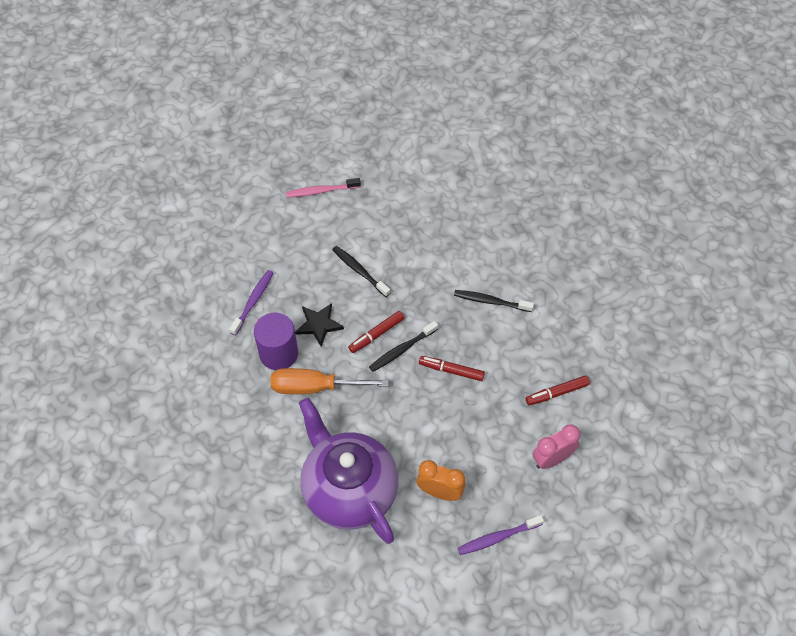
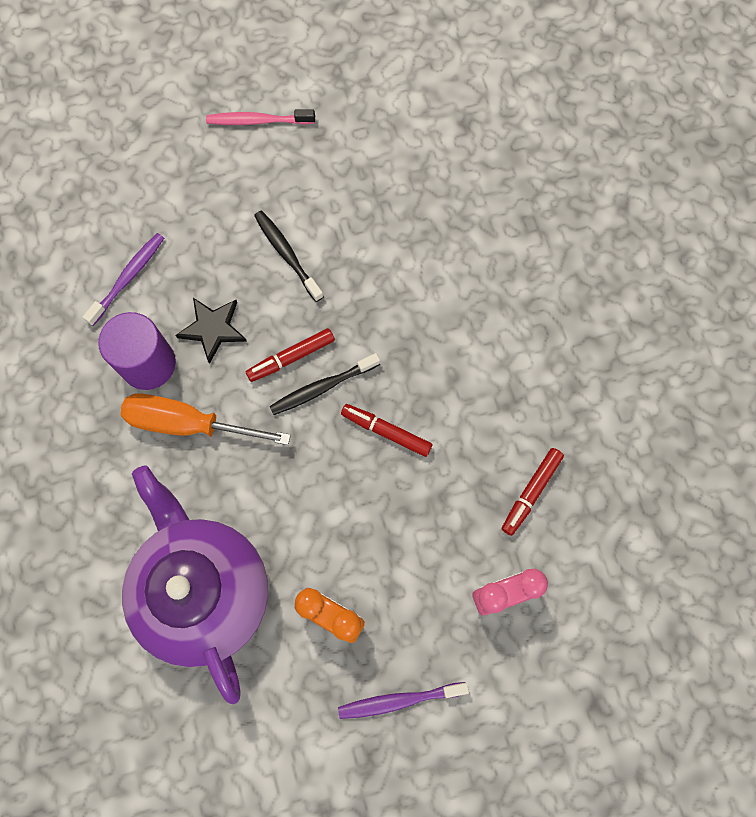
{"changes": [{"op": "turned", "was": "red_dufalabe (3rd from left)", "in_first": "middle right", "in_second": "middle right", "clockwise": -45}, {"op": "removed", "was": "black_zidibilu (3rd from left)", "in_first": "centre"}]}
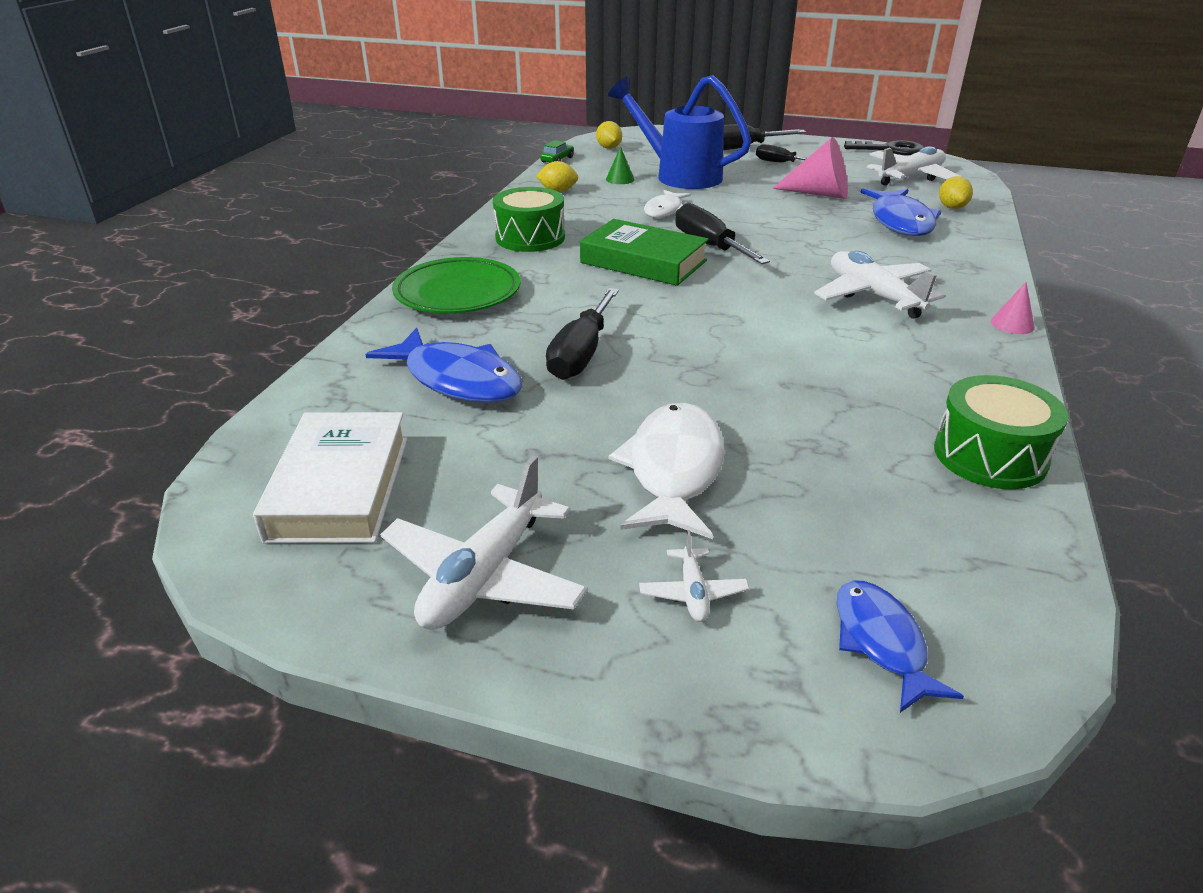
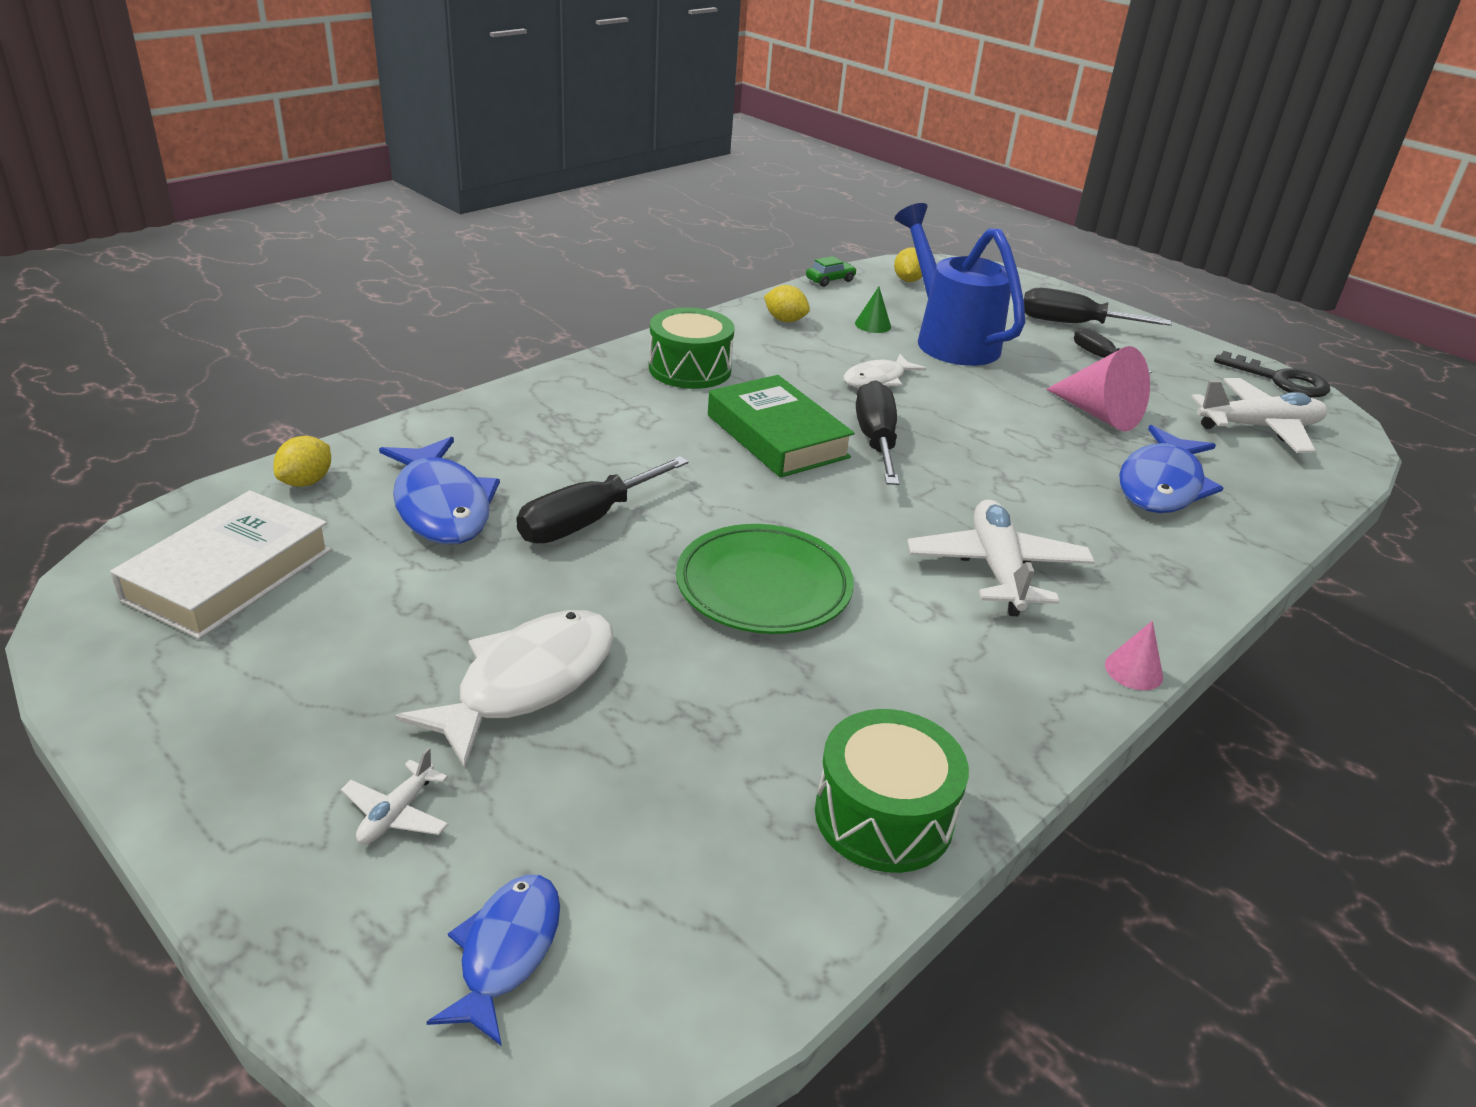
{"changes": [{"op": "moved", "was": "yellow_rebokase (3rd from left in the first image)", "now": "yellow_rebokase (1st from left)", "in_first": "top right", "in_second": "middle left"}, {"op": "moved", "was": "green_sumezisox", "in_first": "top centre", "in_second": "centre"}, {"op": "removed", "was": "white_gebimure (1st from left)", "in_first": "centre"}]}
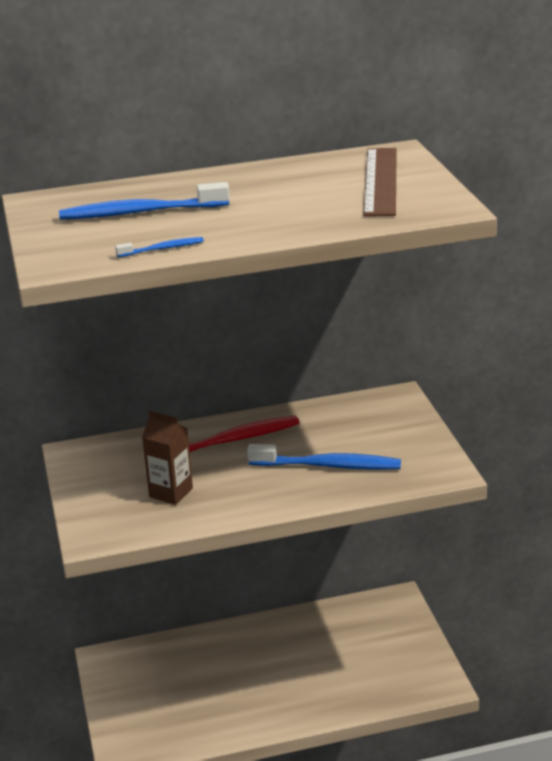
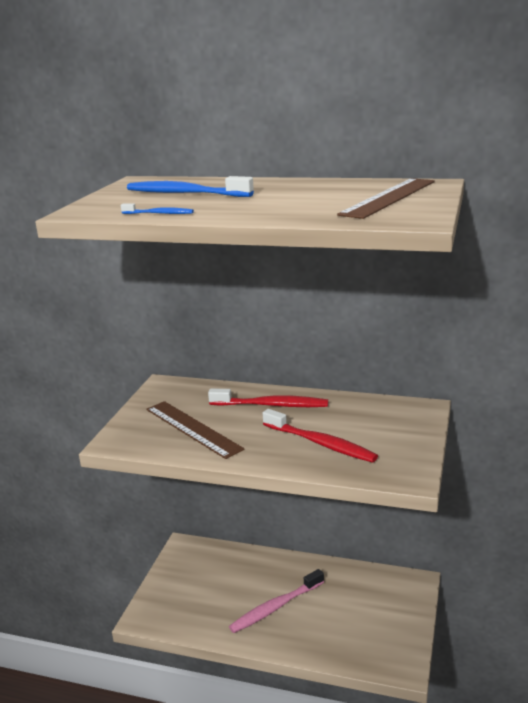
{"changes": [{"op": "replaced", "was": "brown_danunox", "now": "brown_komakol (1st from left)", "in_first": "middle left", "in_second": "centre"}, {"op": "added", "now": "pink_zidibilu", "in_second": "bottom centre"}, {"op": "recoloured", "was": "blue_zidibilu (3rd from left)", "now": "red_zidibilu (2nd from left)", "in_first": "centre", "in_second": "centre"}]}
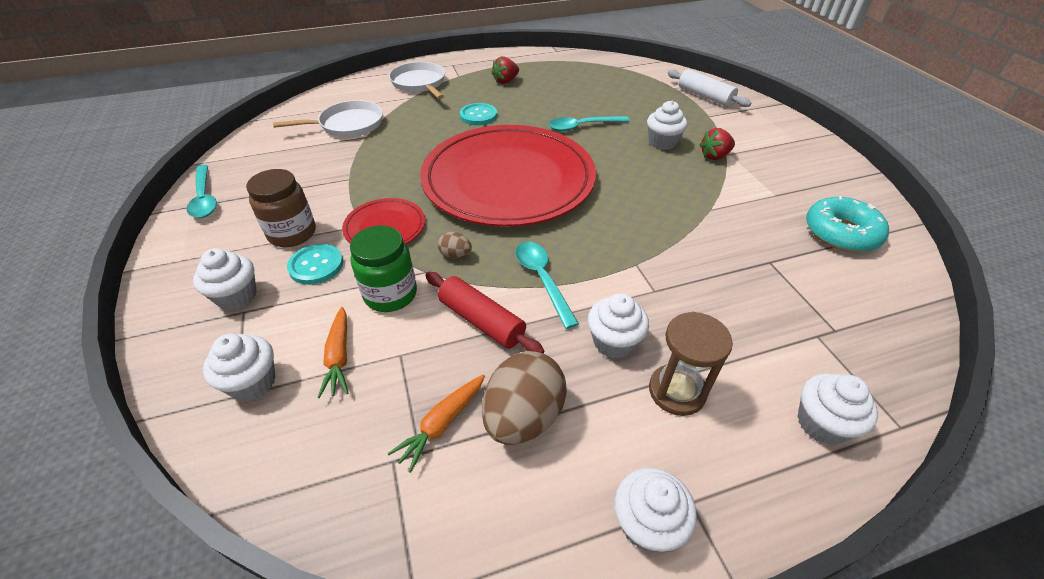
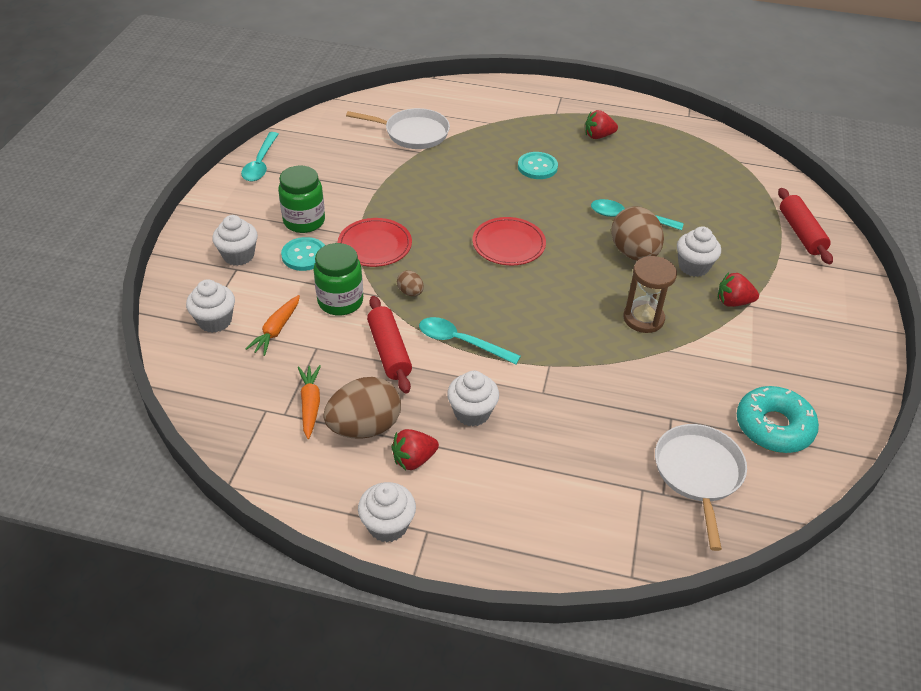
{"changes": [{"op": "recoloured", "was": "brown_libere", "now": "green_libere (1st from left)", "in_first": "middle left", "in_second": "top left"}, {"op": "turned", "was": "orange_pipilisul (2nd from left)", "in_first": "bottom centre", "in_second": "centre", "clockwise": 105}, {"op": "added", "now": "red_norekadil (1st from left)", "in_second": "centre"}, {"op": "turned", "was": "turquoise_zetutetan (2nd from left)", "in_first": "centre", "in_second": "centre", "clockwise": -75}, {"op": "resized", "was": "red_sumezisox (2nd from left)", "in_first": "top centre", "in_second": "centre", "ratio": 0.42}, {"op": "added", "now": "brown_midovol (3rd from left)", "in_second": "middle right"}, {"op": "moved", "was": "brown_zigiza", "in_first": "centre", "in_second": "middle right"}, {"op": "moved", "was": "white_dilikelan (2nd from left)", "in_first": "top centre", "in_second": "bottom right"}, {"op": "recoloured", "was": "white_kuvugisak", "now": "red_kuvugisak (2nd from left)", "in_first": "top right", "in_second": "top right"}, {"op": "removed", "was": "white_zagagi (6th from left)", "in_first": "bottom right"}]}
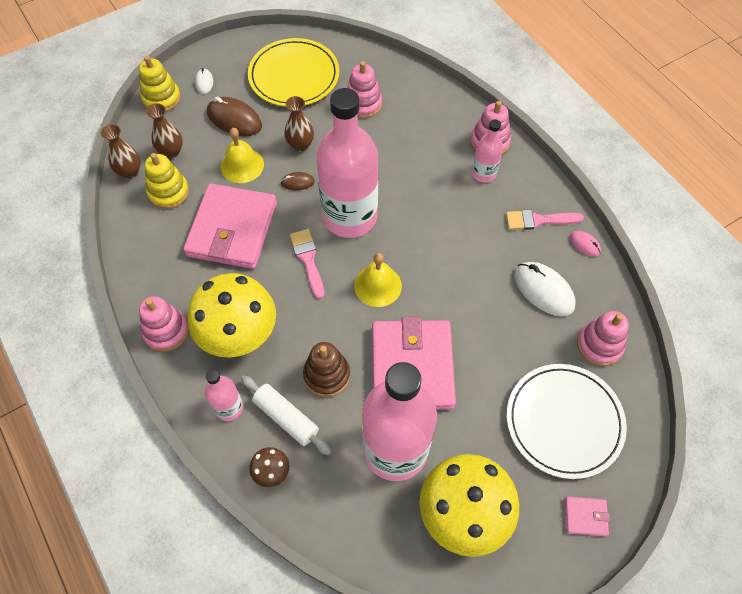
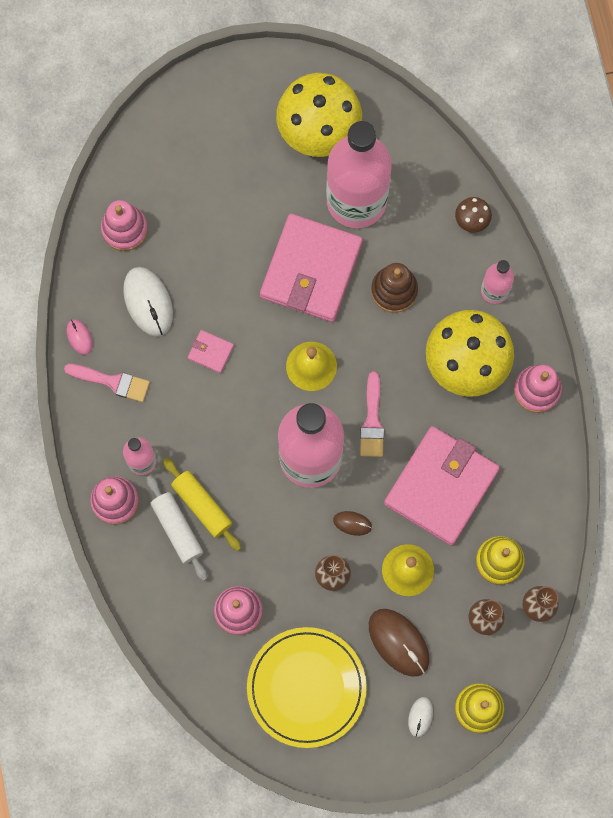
{"changes": [{"op": "moved", "was": "white_kuvugisak", "in_first": "bottom centre", "in_second": "middle left"}, {"op": "added", "now": "yellow_kuvugisak", "in_second": "middle left"}, {"op": "moved", "was": "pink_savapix (3rd from left in the first image)", "now": "pink_savapix (1st from left)", "in_first": "bottom right", "in_second": "centre"}, {"op": "removed", "was": "white_sumezisox", "in_first": "bottom right"}]}
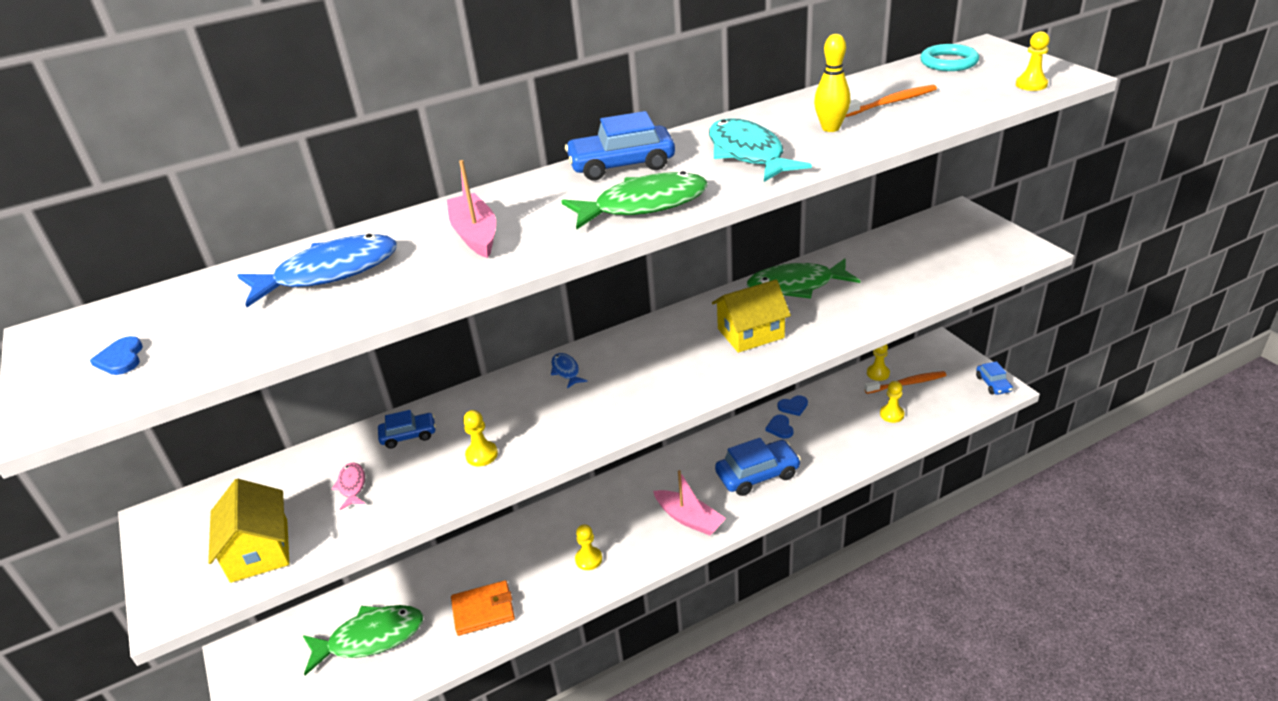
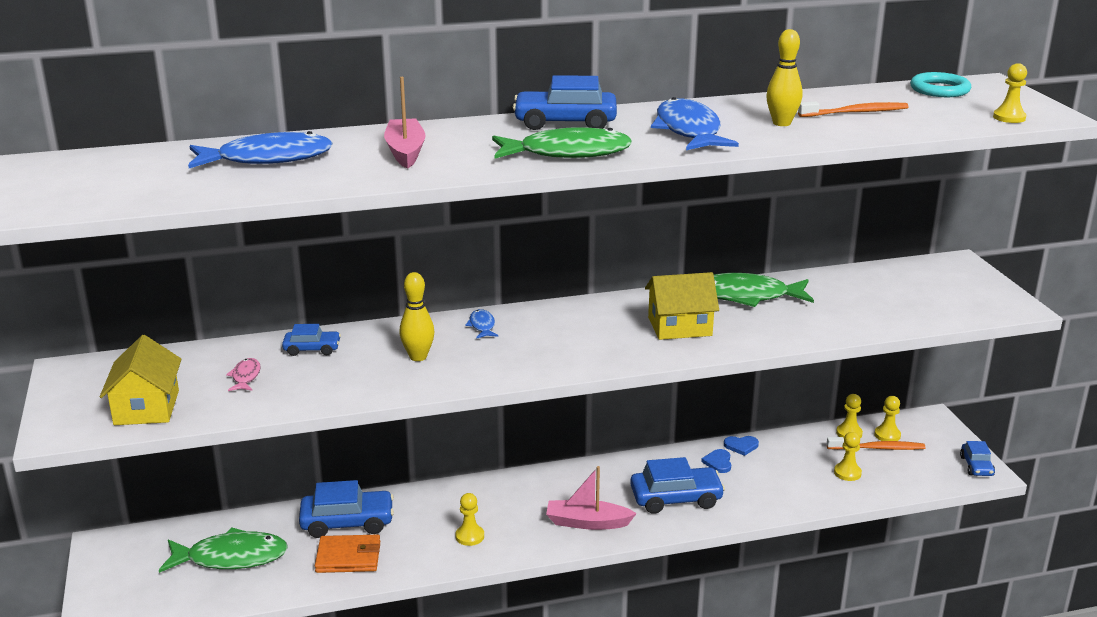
{"changes": [{"op": "added", "now": "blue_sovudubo (2nd from left)", "in_second": "bottom left"}, {"op": "added", "now": "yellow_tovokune (1st from left)", "in_second": "centre"}, {"op": "turned", "was": "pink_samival (2nd from left)", "in_first": "bottom centre", "in_second": "bottom centre", "clockwise": 135}, {"op": "recoloured", "was": "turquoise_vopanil", "now": "blue_vopanil (3rd from left)", "in_first": "top centre", "in_second": "top centre"}, {"op": "moved", "was": "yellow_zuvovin (1st from left in the first image)", "now": "yellow_zuvovin (4th from left)", "in_first": "centre", "in_second": "bottom right"}, {"op": "removed", "was": "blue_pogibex (1st from left)", "in_first": "middle left"}]}
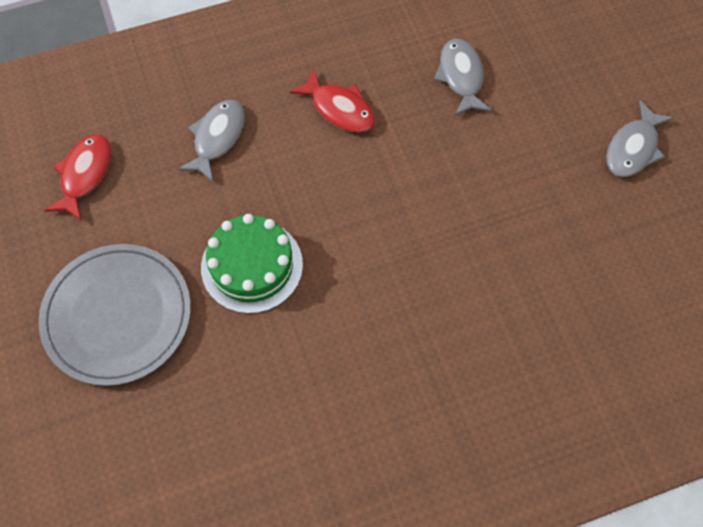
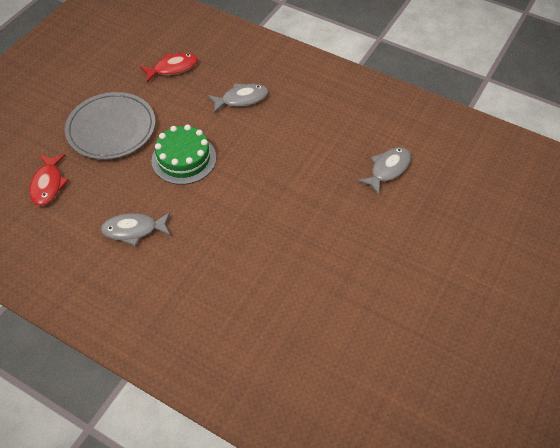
{"changes": [{"op": "moved", "was": "red_vopanil (2nd from left in the first image)", "now": "red_vopanil (1st from left)", "in_first": "top centre", "in_second": "middle left"}, {"op": "moved", "was": "grey_vopanil (3rd from left in the first image)", "now": "grey_vopanil (1st from left)", "in_first": "top right", "in_second": "middle left"}]}
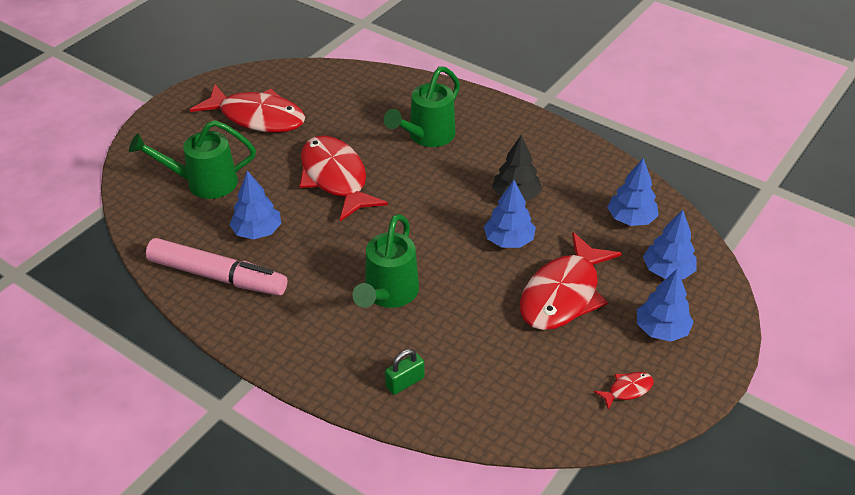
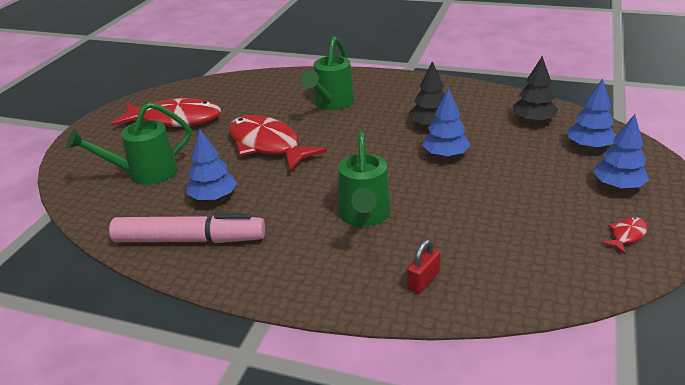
{"changes": [{"op": "recoloured", "was": "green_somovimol", "now": "red_somovimol", "in_first": "bottom centre", "in_second": "bottom centre"}, {"op": "recoloured", "was": "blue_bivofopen (3rd from left)", "now": "black_bivofopen (2nd from left)", "in_first": "middle right", "in_second": "top right"}, {"op": "removed", "was": "red_vopanil (3rd from left)", "in_first": "middle right"}]}
